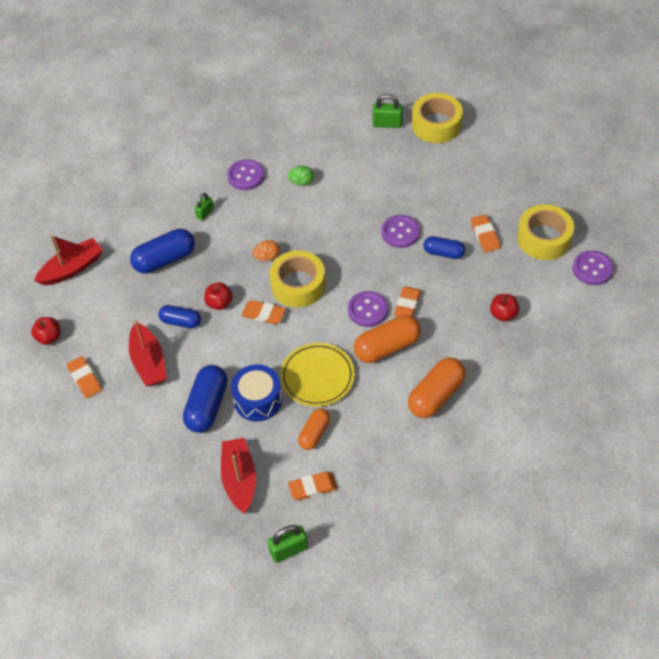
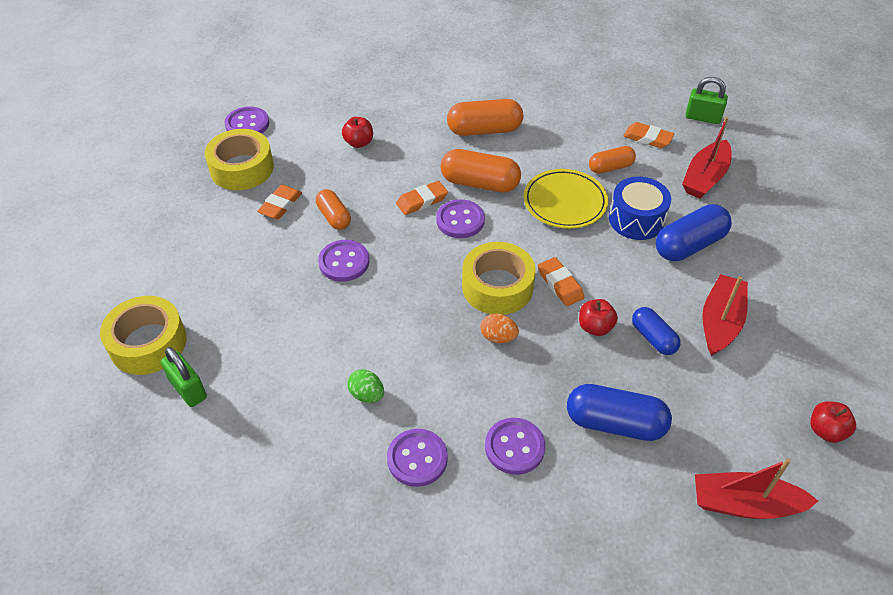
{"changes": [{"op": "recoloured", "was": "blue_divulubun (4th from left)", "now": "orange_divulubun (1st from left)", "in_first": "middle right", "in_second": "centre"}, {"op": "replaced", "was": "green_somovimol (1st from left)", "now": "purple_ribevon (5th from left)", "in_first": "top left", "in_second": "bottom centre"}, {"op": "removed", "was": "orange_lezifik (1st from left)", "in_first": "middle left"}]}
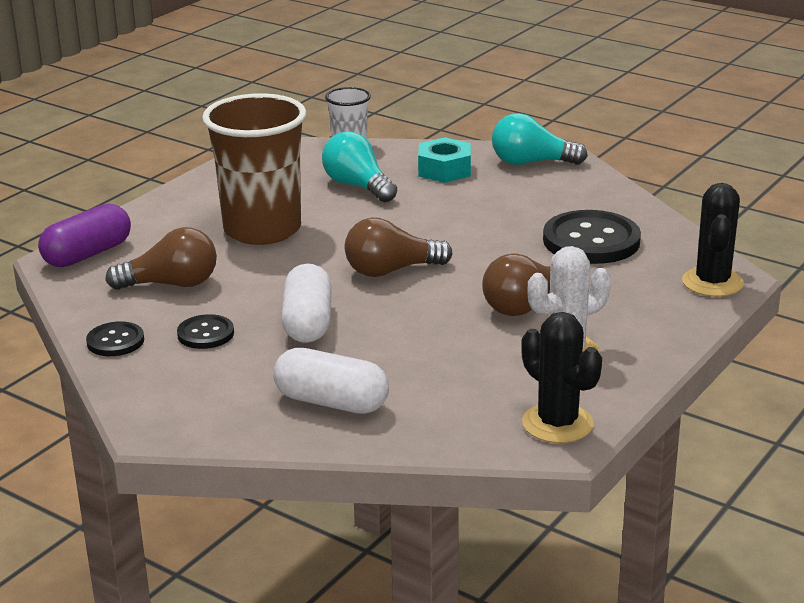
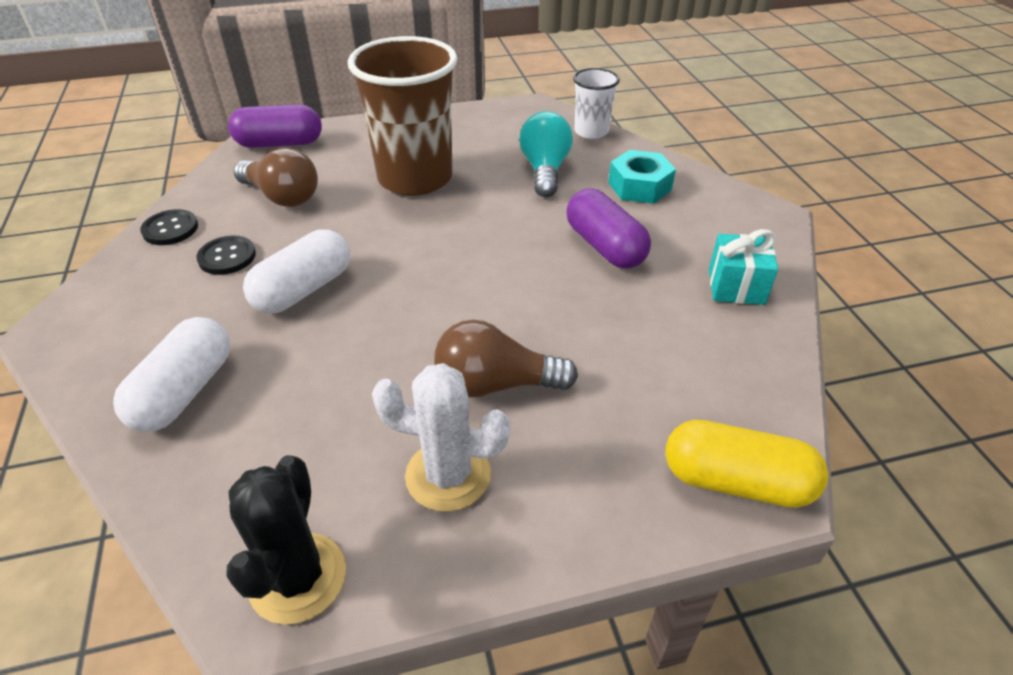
{"changes": [{"op": "turned", "was": "white_divulubun (2nd from left in the first image)", "in_first": "centre", "in_second": "middle left", "clockwise": 45}, {"op": "added", "now": "purple_divulubun (2nd from left)", "in_second": "centre"}, {"op": "replaced", "was": "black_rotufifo (2nd from left)", "now": "yellow_divulubun", "in_first": "middle right", "in_second": "bottom right"}, {"op": "added", "now": "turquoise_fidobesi", "in_second": "middle right"}, {"op": "removed", "was": "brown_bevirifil (2nd from left)", "in_first": "centre"}, {"op": "removed", "was": "turquoise_bevirifil (2nd from left)", "in_first": "top right"}, {"op": "removed", "was": "black_ribevon (3rd from left)", "in_first": "middle right"}]}
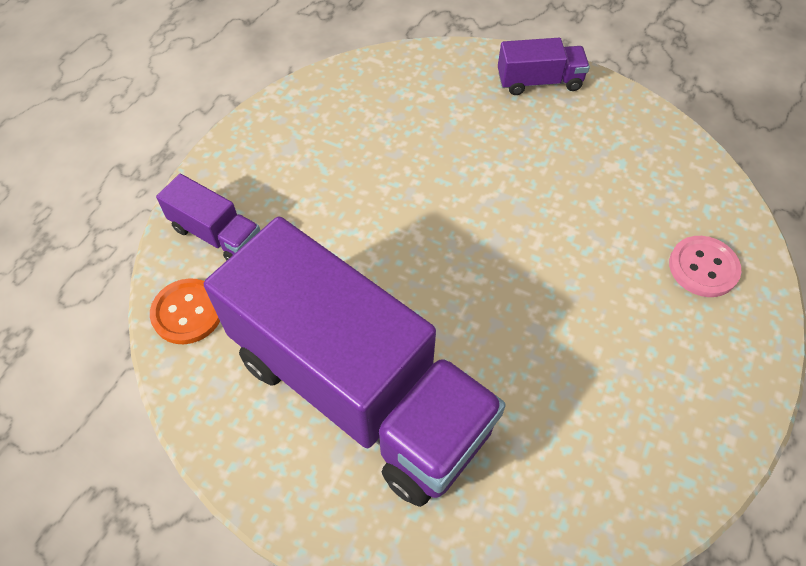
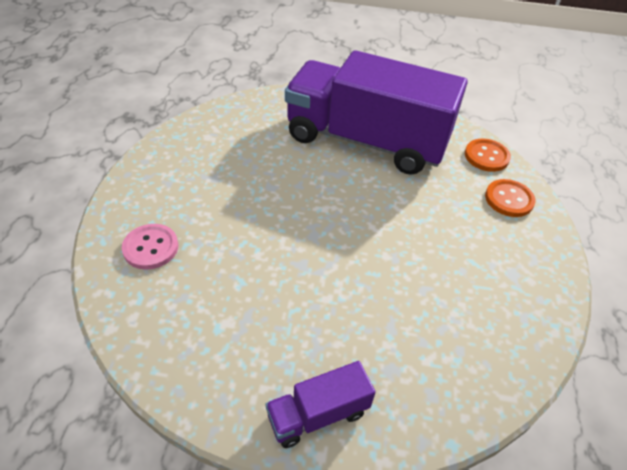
{"changes": [{"op": "replaced", "was": "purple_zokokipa (1st from left)", "now": "orange_ribevon (2nd from left)", "in_first": "middle left", "in_second": "middle right"}]}
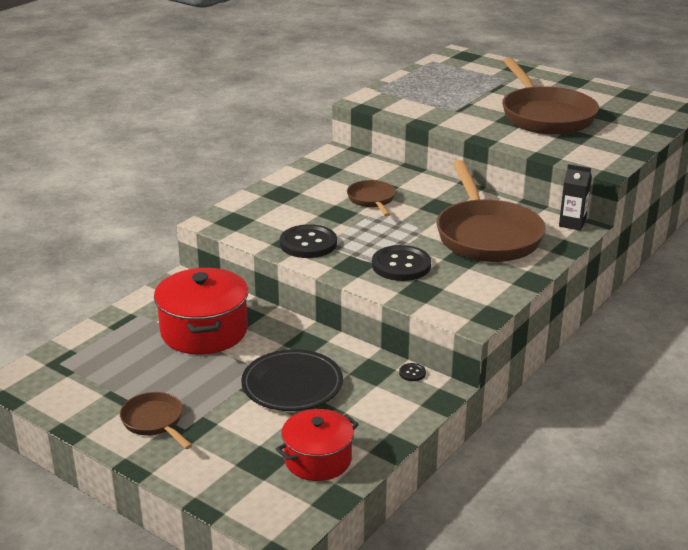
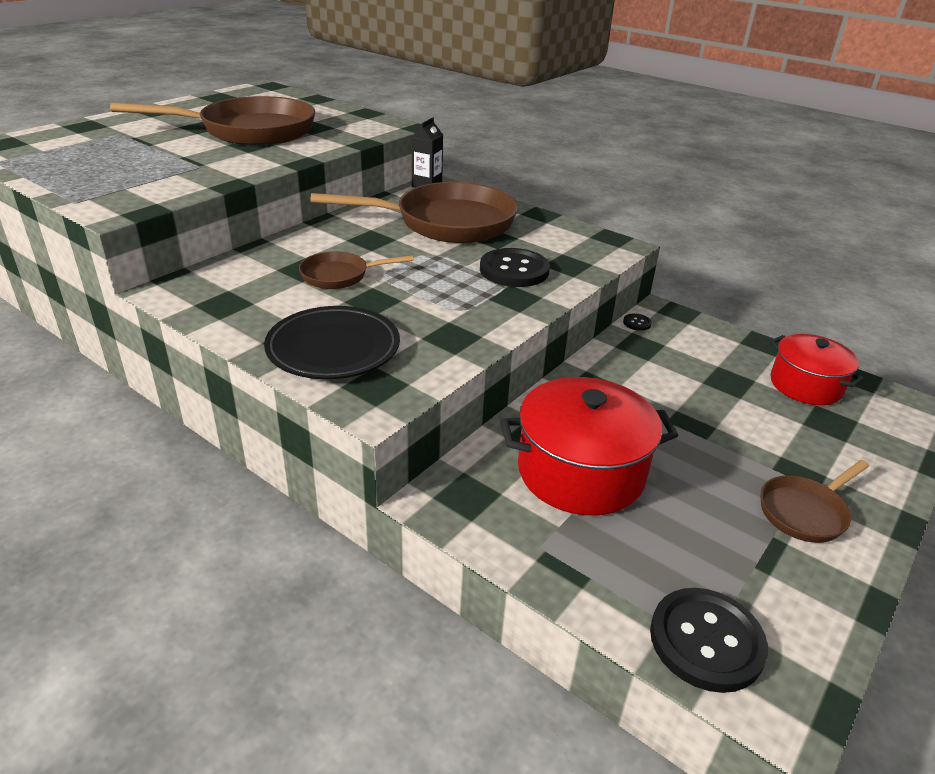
{"changes": [{"op": "moved", "was": "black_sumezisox", "in_first": "bottom centre", "in_second": "centre"}, {"op": "moved", "was": "black_ribevon (1st from left in the first image)", "now": "black_ribevon (3rd from left)", "in_first": "centre", "in_second": "bottom right"}]}
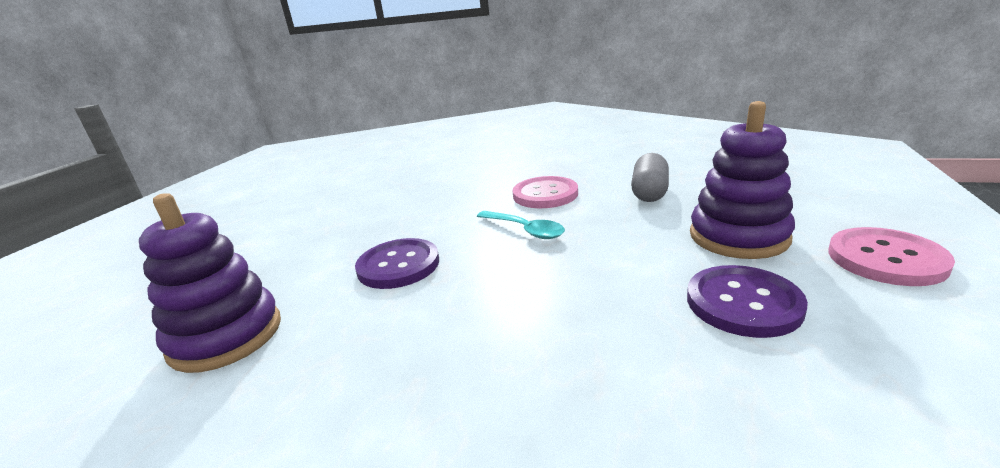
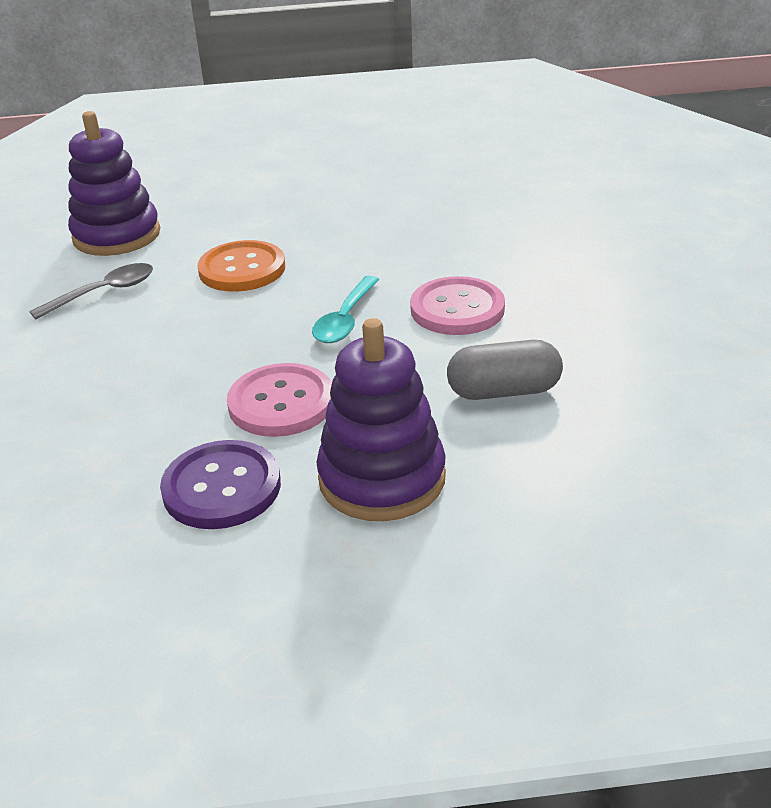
{"changes": [{"op": "added", "now": "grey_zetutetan", "in_second": "middle left"}, {"op": "recoloured", "was": "purple_ribevon (1st from left)", "now": "orange_ribevon", "in_first": "centre", "in_second": "top left"}, {"op": "moved", "was": "pink_ribevon (2nd from left in the first image)", "now": "pink_ribevon (1st from left)", "in_first": "middle right", "in_second": "centre"}]}
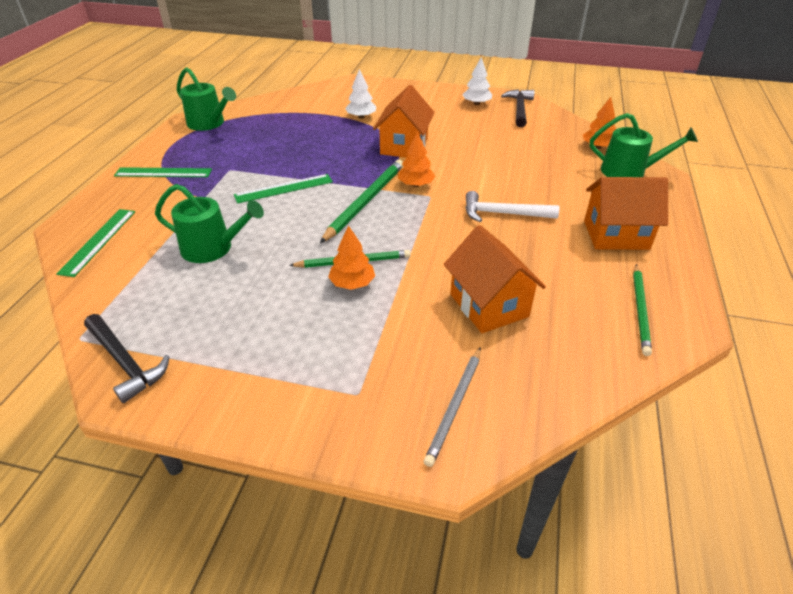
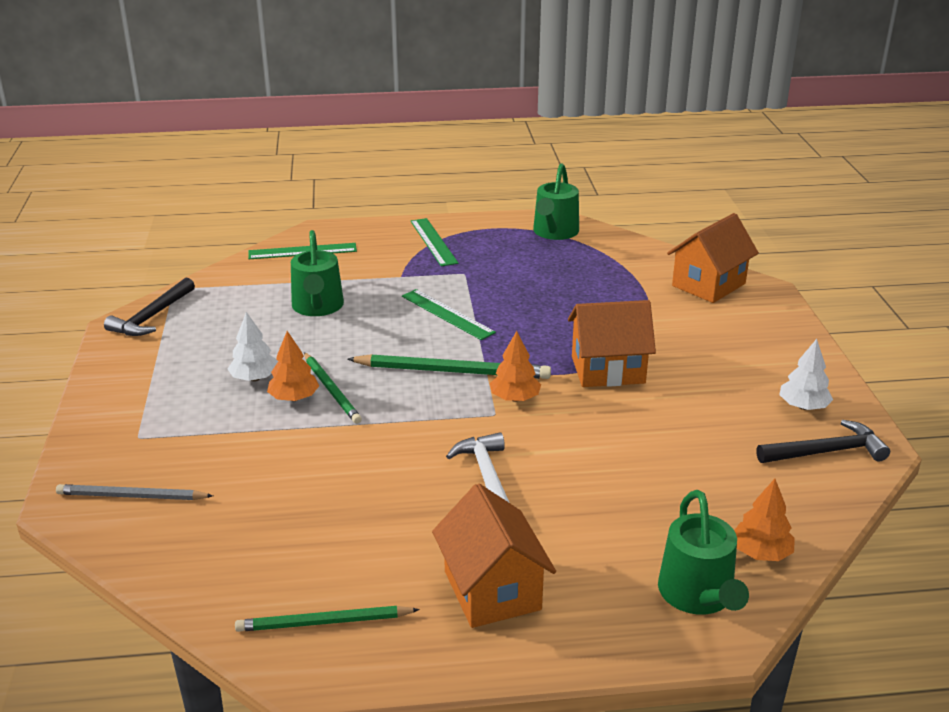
{"changes": [{"op": "moved", "was": "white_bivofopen (1st from left)", "in_first": "top centre", "in_second": "middle left"}, {"op": "moved", "was": "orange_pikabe (2nd from left in the first image)", "now": "orange_pikabe (3rd from left)", "in_first": "centre", "in_second": "middle right"}]}
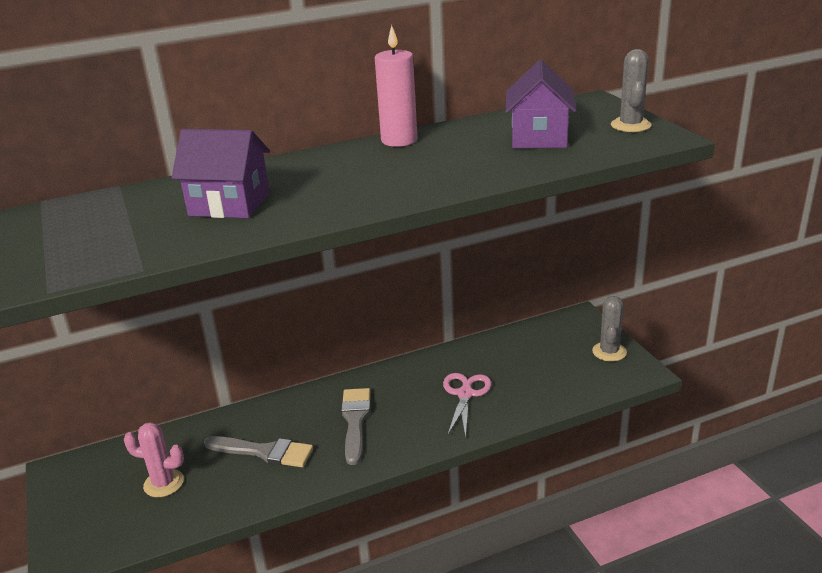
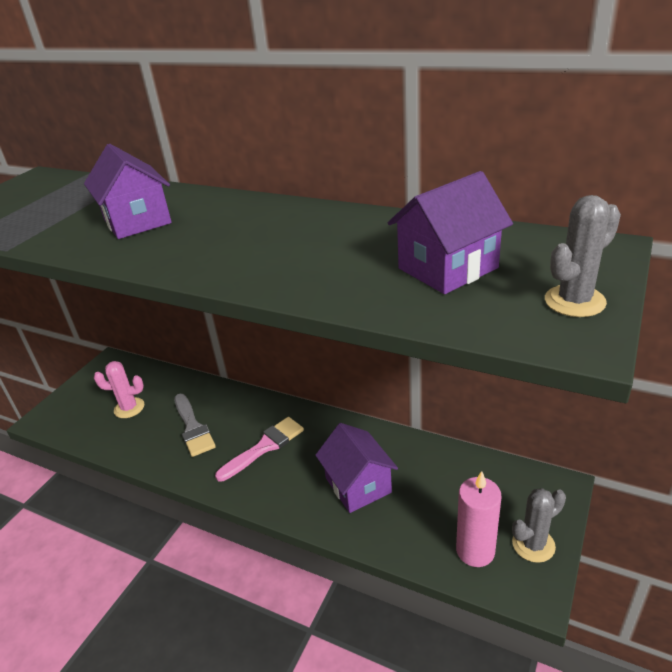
{"changes": [{"op": "turned", "was": "pink_rotufifo", "in_first": "bottom left", "in_second": "middle left", "clockwise": -60}, {"op": "recoloured", "was": "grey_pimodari (2nd from left)", "now": "pink_pimodari", "in_first": "bottom centre", "in_second": "bottom centre"}, {"op": "replaced", "was": "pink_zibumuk", "now": "purple_pikabe (2nd from left)", "in_first": "bottom centre", "in_second": "bottom centre"}, {"op": "moved", "was": "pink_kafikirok", "in_first": "top centre", "in_second": "bottom right"}]}
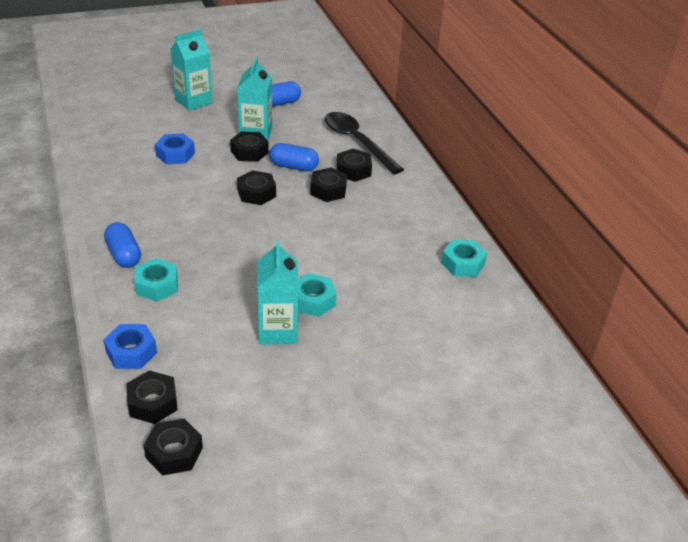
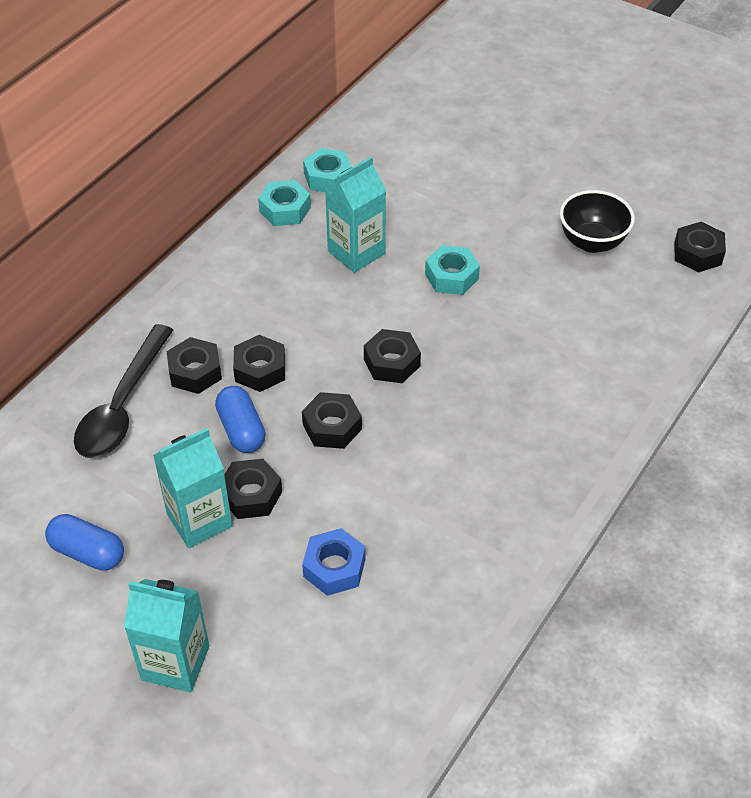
{"changes": [{"op": "moved", "was": "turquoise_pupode (1st from left in the first image)", "now": "turquoise_pupode (2nd from left)", "in_first": "middle left", "in_second": "top centre"}, {"op": "moved", "was": "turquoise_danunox (3rd from left)", "in_first": "centre", "in_second": "top centre"}, {"op": "moved", "was": "black_pupode (1st from left in the first image)", "now": "black_pupode (5th from left)", "in_first": "bottom left", "in_second": "centre"}, {"op": "added", "now": "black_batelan", "in_second": "top right"}, {"op": "removed", "was": "blue_pupode (1st from left)", "in_first": "middle left"}, {"op": "removed", "was": "blue_divulubun (1st from left)", "in_first": "middle left"}]}
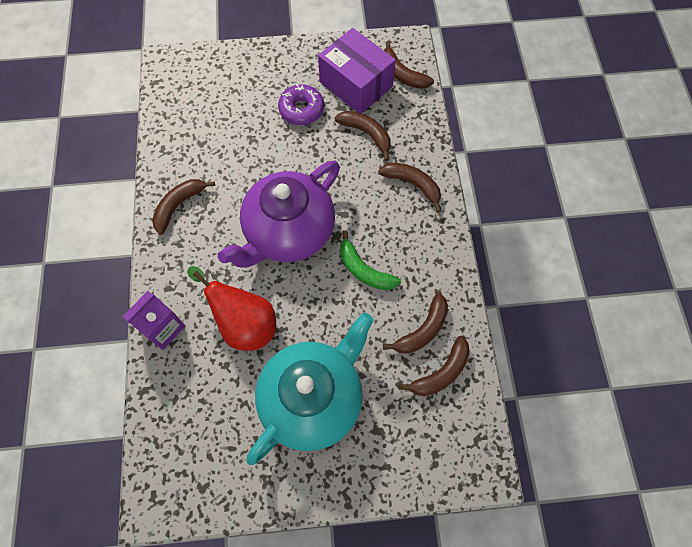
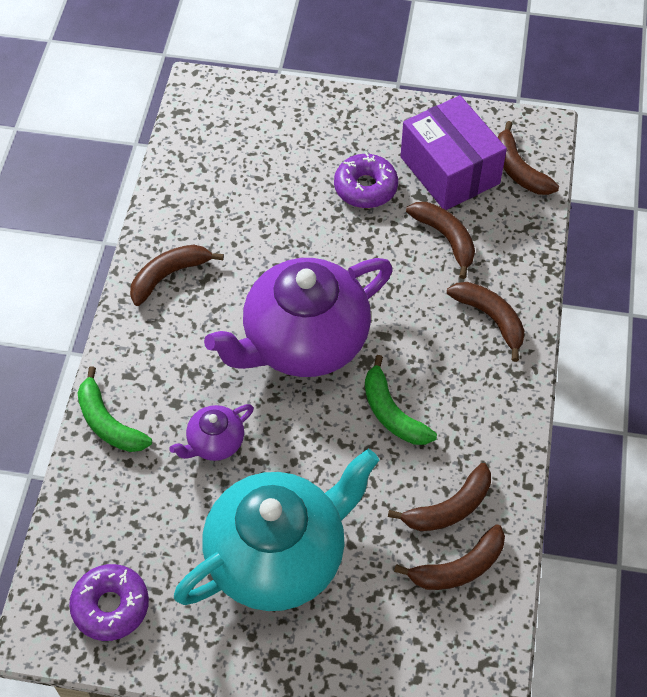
{"changes": [{"op": "added", "now": "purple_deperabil (1st from left)", "in_second": "bottom left"}, {"op": "replaced", "was": "purple_danunox", "now": "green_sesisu (1st from left)", "in_first": "middle left", "in_second": "middle left"}, {"op": "replaced", "was": "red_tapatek", "now": "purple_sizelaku (1st from left)", "in_first": "centre", "in_second": "middle left"}]}
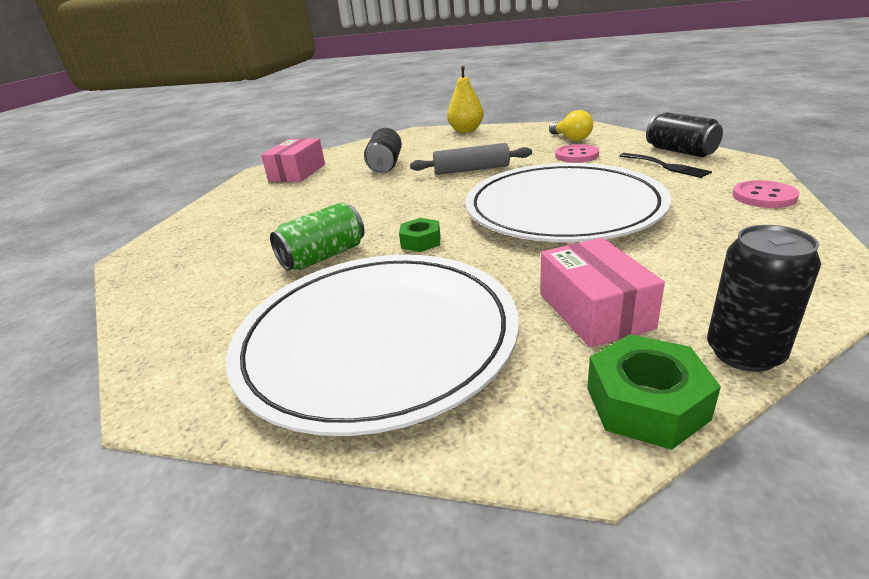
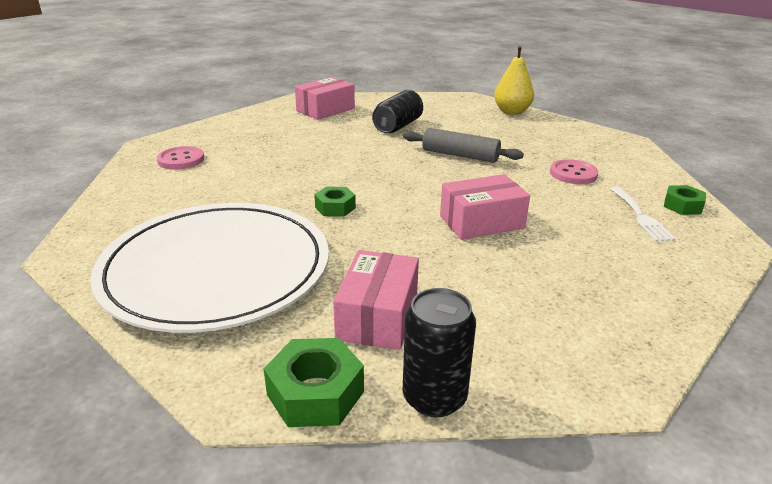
{"changes": [{"op": "moved", "was": "pink_ribevon (2nd from left in the first image)", "now": "pink_ribevon (1st from left)", "in_first": "middle right", "in_second": "top left"}, {"op": "replaced", "was": "white_sumezisox (2nd from left)", "now": "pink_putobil (3rd from left)", "in_first": "centre", "in_second": "centre"}, {"op": "recoloured", "was": "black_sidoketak", "now": "white_sidoketak", "in_first": "top right", "in_second": "middle right"}, {"op": "replaced", "was": "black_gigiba (2nd from left)", "now": "green_pupode (3rd from left)", "in_first": "top right", "in_second": "middle right"}, {"op": "removed", "was": "green_gigiba", "in_first": "centre"}, {"op": "removed", "was": "yellow_bevirifil", "in_first": "top centre"}]}
